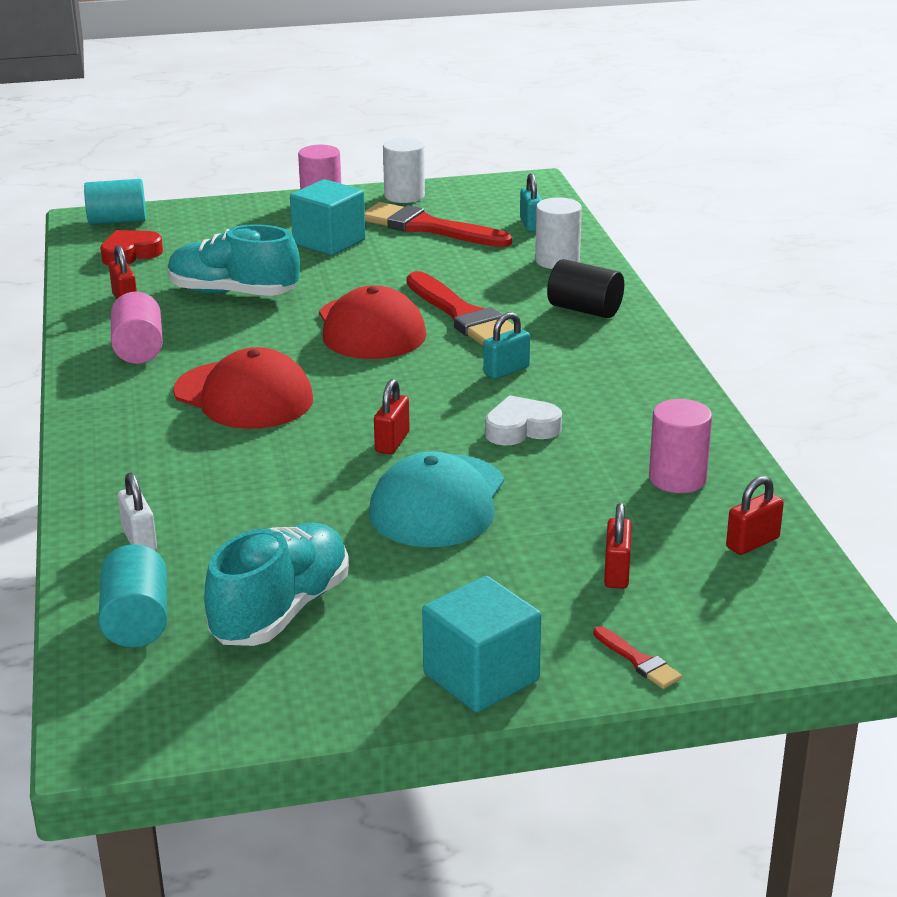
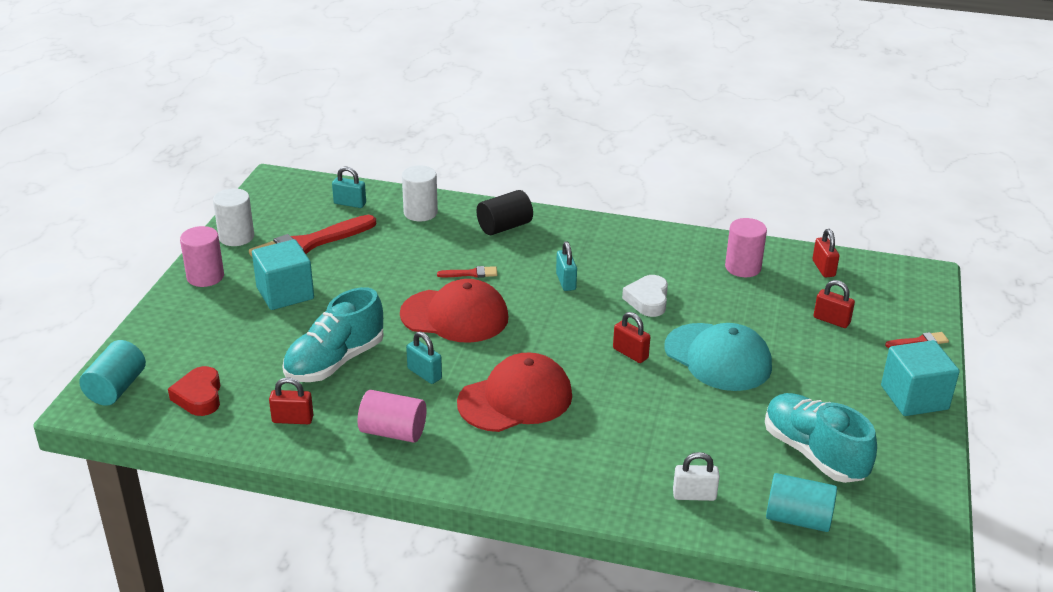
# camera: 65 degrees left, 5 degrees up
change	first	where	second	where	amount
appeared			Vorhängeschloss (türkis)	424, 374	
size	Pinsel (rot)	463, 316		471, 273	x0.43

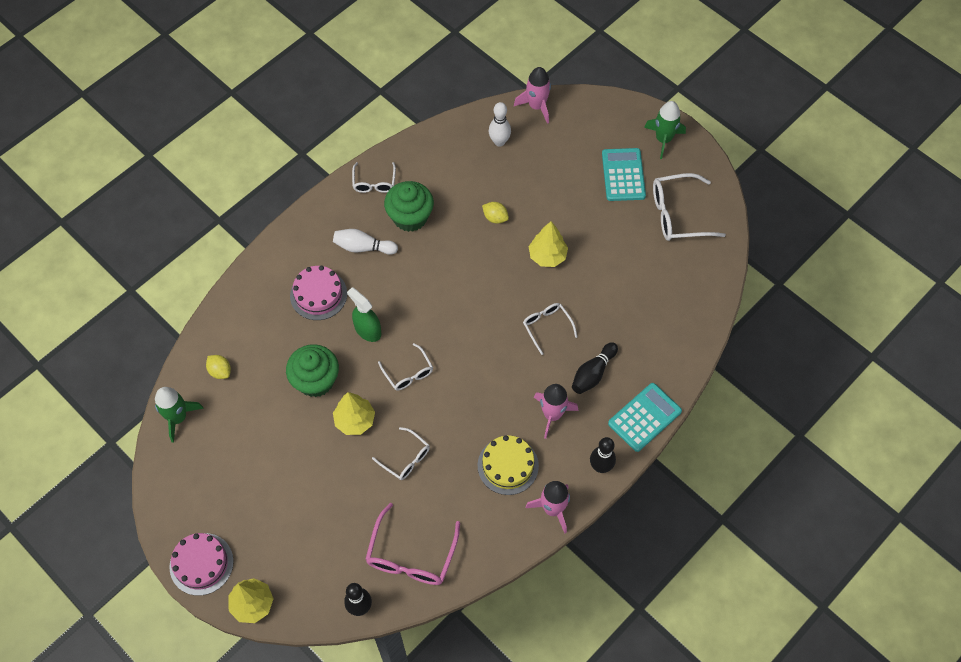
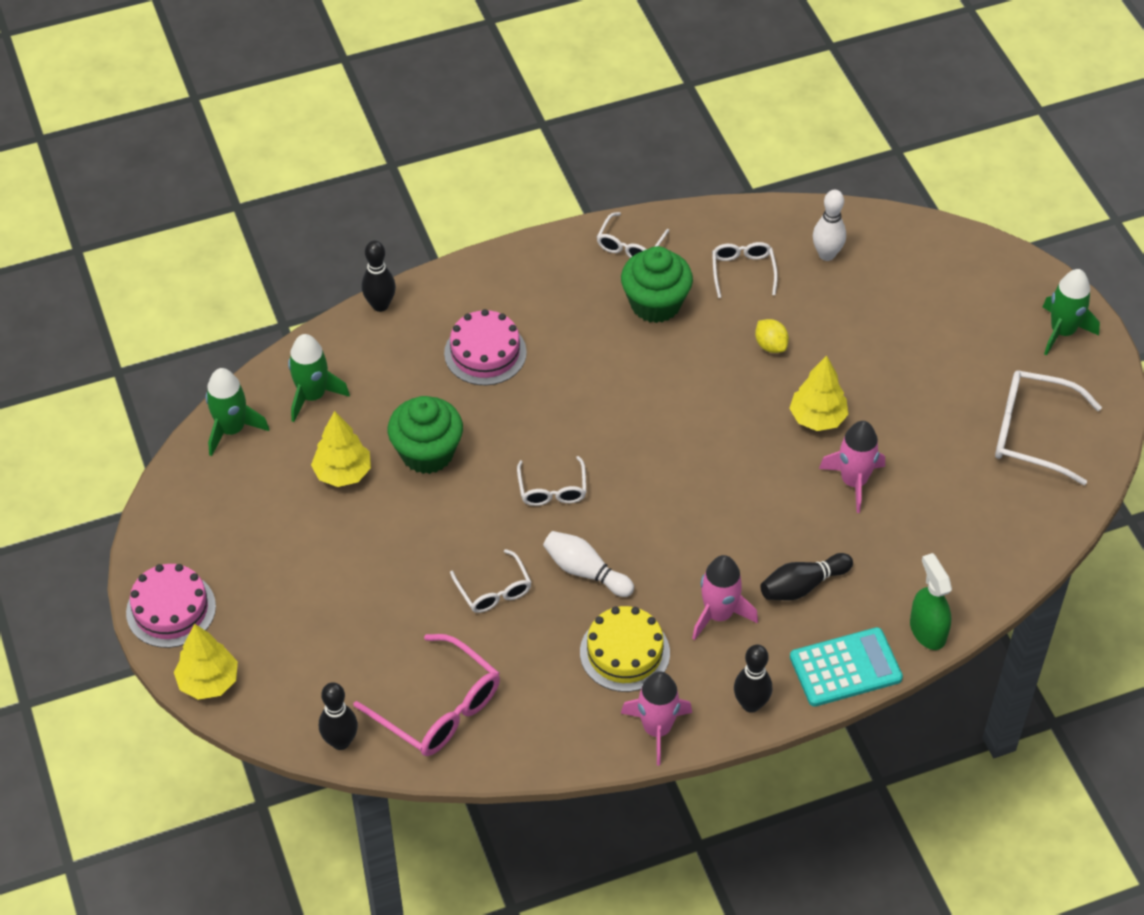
# camera: 25 degrees right, 10 degrees down
change	first	where	second	where	amount
exchanged	Zitrone (gelb)	220, 371	Rakete (grün)	312, 396	
relocated	Baum (gelb)	355, 420		343, 473	
spun	Brille (rosa)	411, 555		439, 708	90 degrees counterclockwise
appeared			Bowlingkegel (schwarz)	380, 305	
relocated	Bowlingkegel (weiß)	363, 247		585, 571	
relocated	Brille (weiß)	547, 326		743, 271	
relocated	Rakete (rosa)	536, 106		854, 481	
relocated	Sprühflasche (grün)	367, 330		927, 630	
missing	Taschenrechner (türkis)	623, 175			

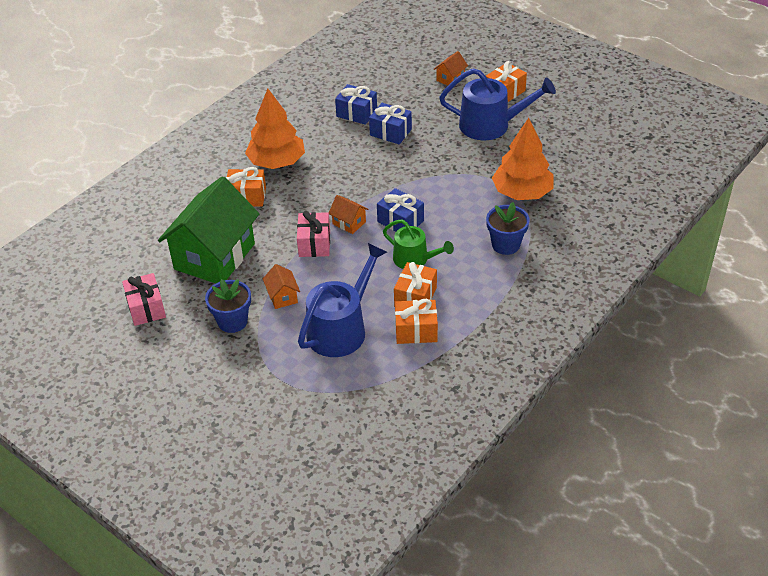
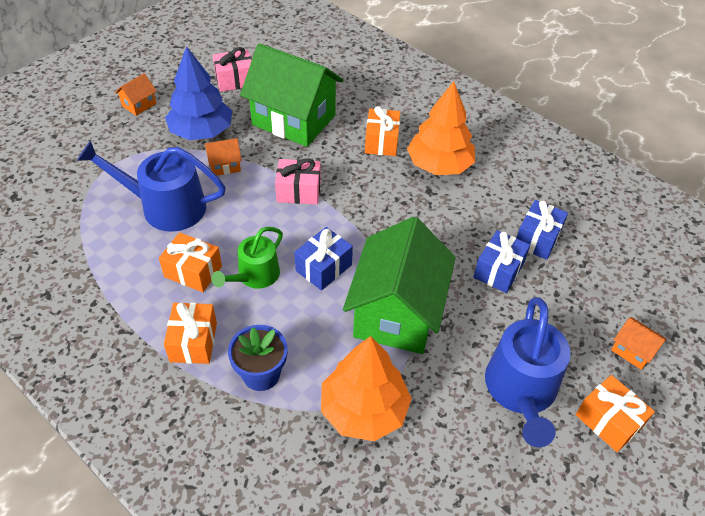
# camera: 90 degrees right, 5 degrees up
change	first	where	second	where	amount
spun	Gießkanne (blau)	341, 329		166, 207	150 degrees clockwise
relocated	Haus (orange)	349, 223		139, 105	
relocated	Geschenk (orange)	416, 330		193, 342	
exchanged	Blumentopf (blau)	232, 321	Baum (blau)	201, 132	
appeared			Haus (grün)	396, 313	

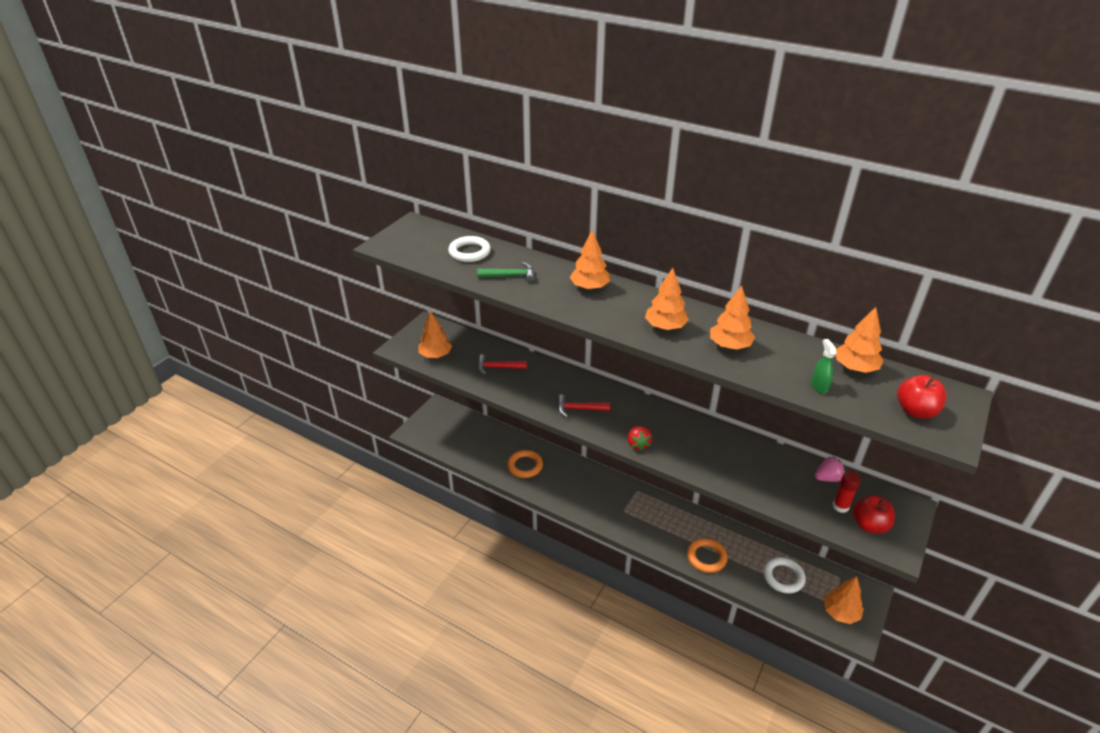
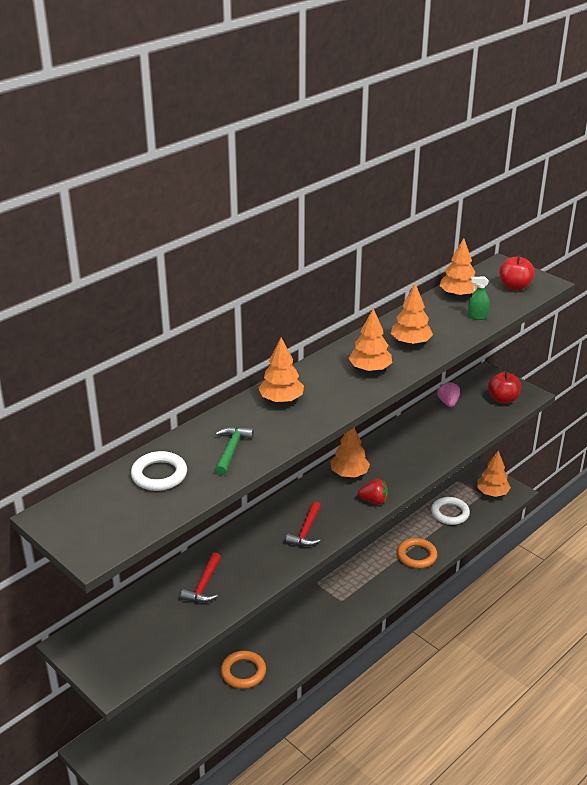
# camera: 75 degrees left, 5 degrees down
change	first	where	second	where	amount
relocated	Baum (orange)	435, 355		349, 474	
missing	Klebestift (rot)	840, 506			

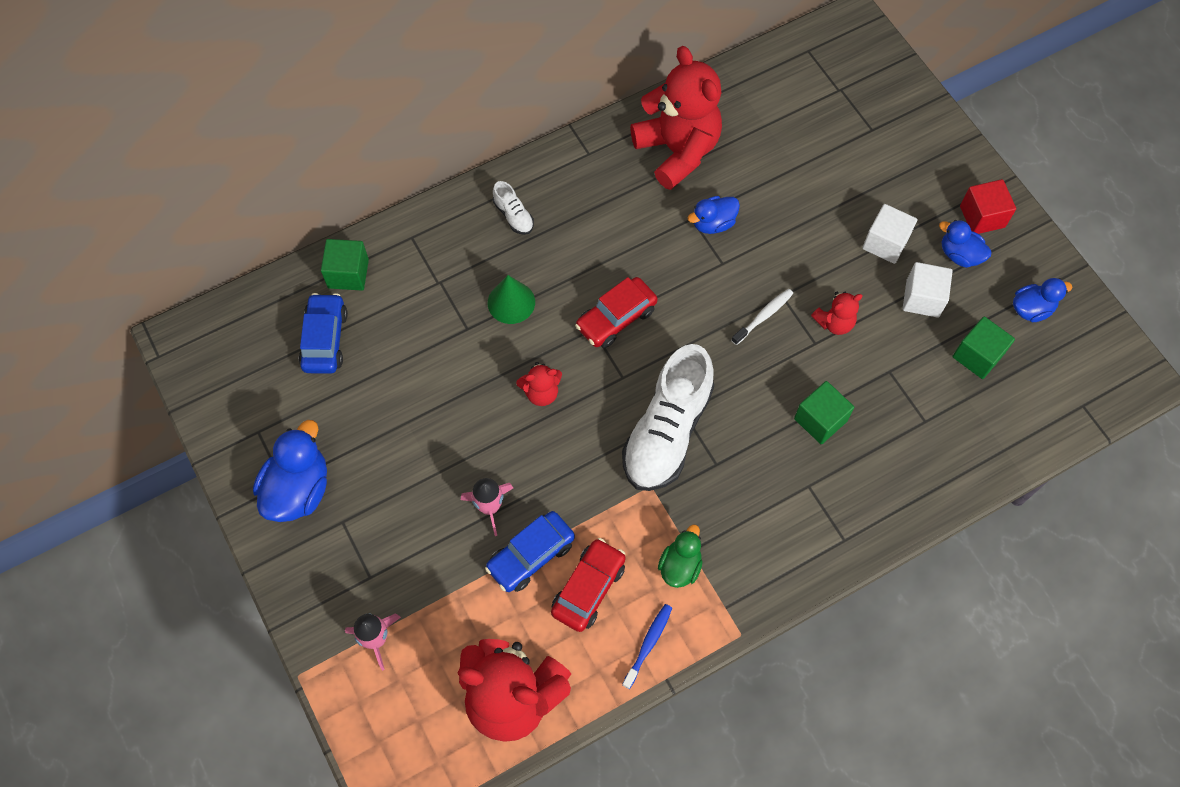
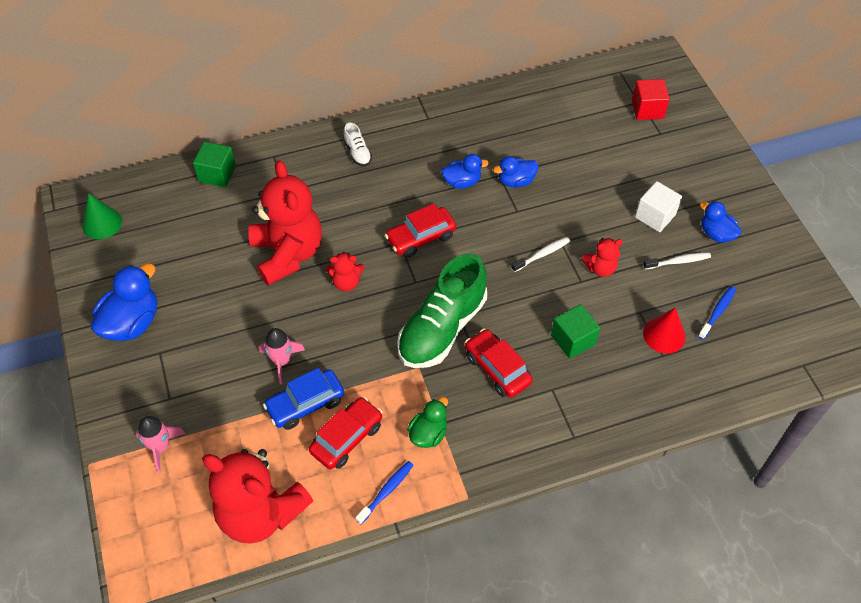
# camera: 10 degrees right, 10 degrees down
change	first	where	second	where	amount
relocated	Kegel (grün)	511, 302		102, 223	
relocated	Teddybär (rot)	677, 151		288, 254	
colour	Schuh (weiß)	667, 431	Schuh (grün)	442, 328	
relocated	Ente (blau)	1031, 309		462, 182	
appeared			Auto (rot)	497, 369	
relocated	Kubus (rot)	982, 216		647, 109	
exchanged	Kubus (weiß)	922, 298	Zahnbürste (weiß)	678, 261	
appeared			Kegel (rot)	664, 335	
exchanged	Kubus (grün)	977, 356	Zahnbürste (blau)	717, 312	
missing	Auto (blau)	325, 339			

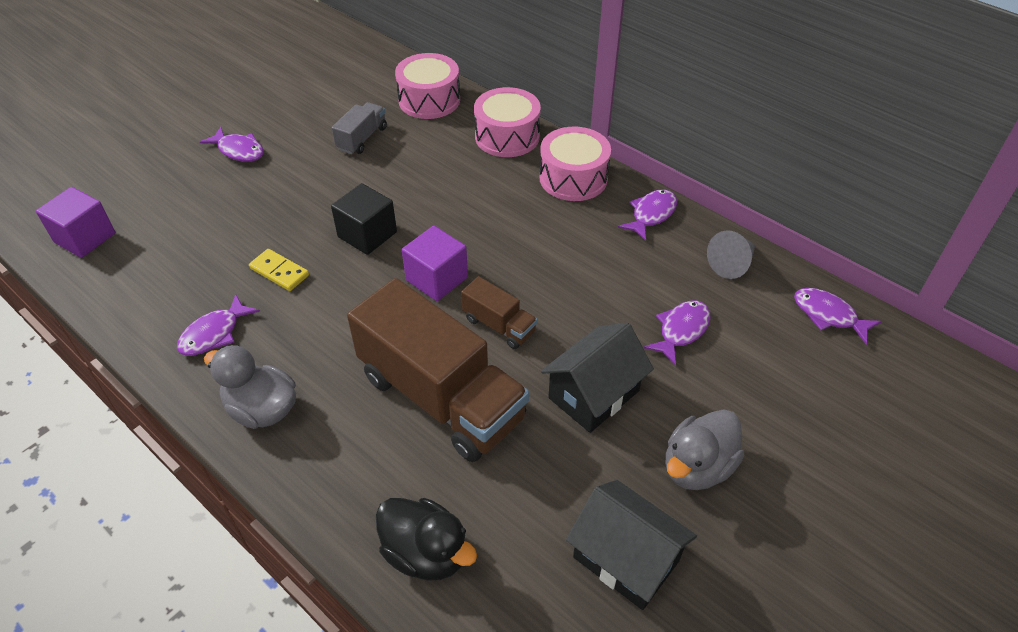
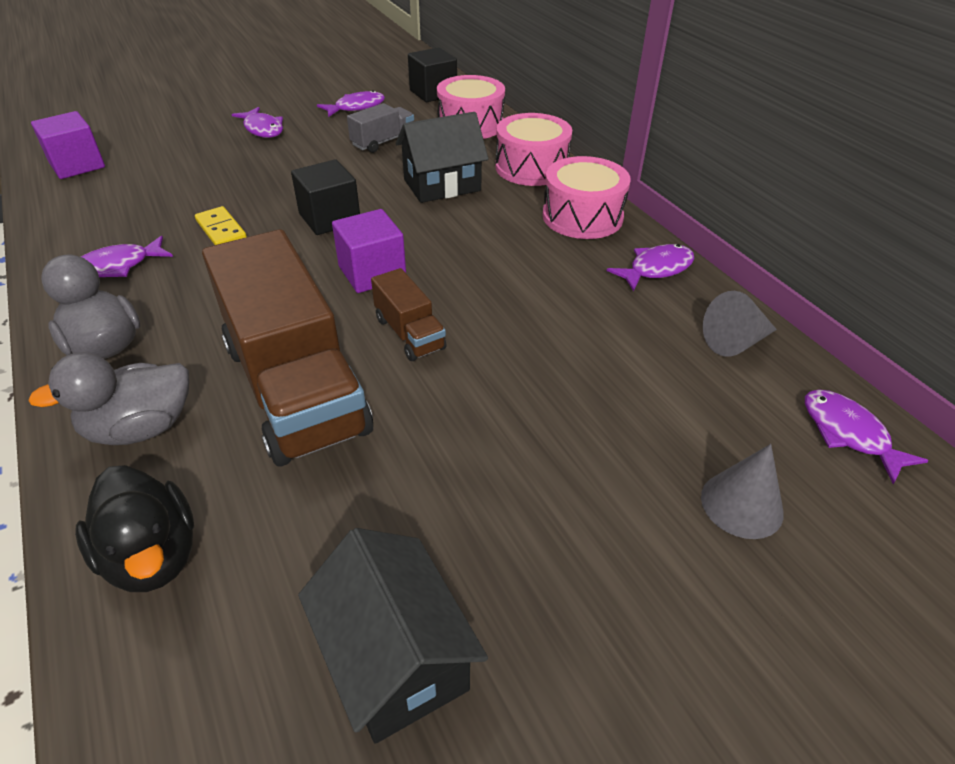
# camera: 20 degrees right, 5 degrees down
change	first	where	second	where	amount
relocated	Ente (grau)	697, 467		141, 428	
relocated	Fisch (lila)	681, 330		356, 107	
relocated	Haus (schwarz)	593, 394		442, 185	
appeared			Kubus (schwarz)	433, 93	
appeared			Kegel (grau)	741, 504	

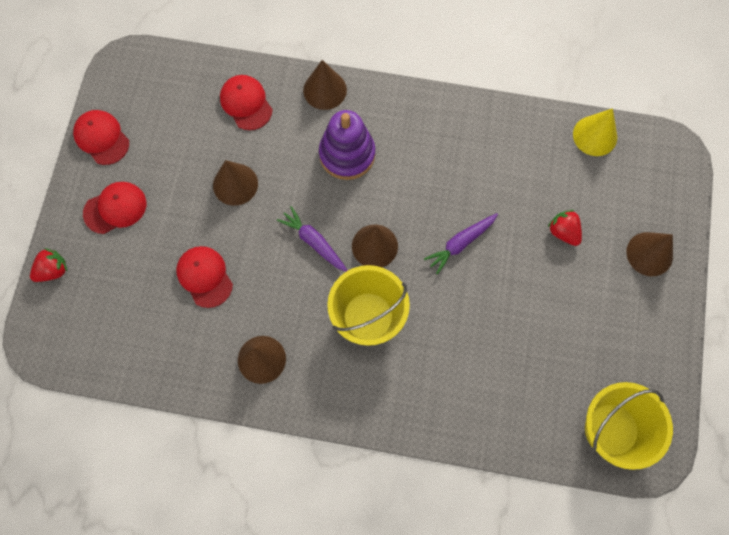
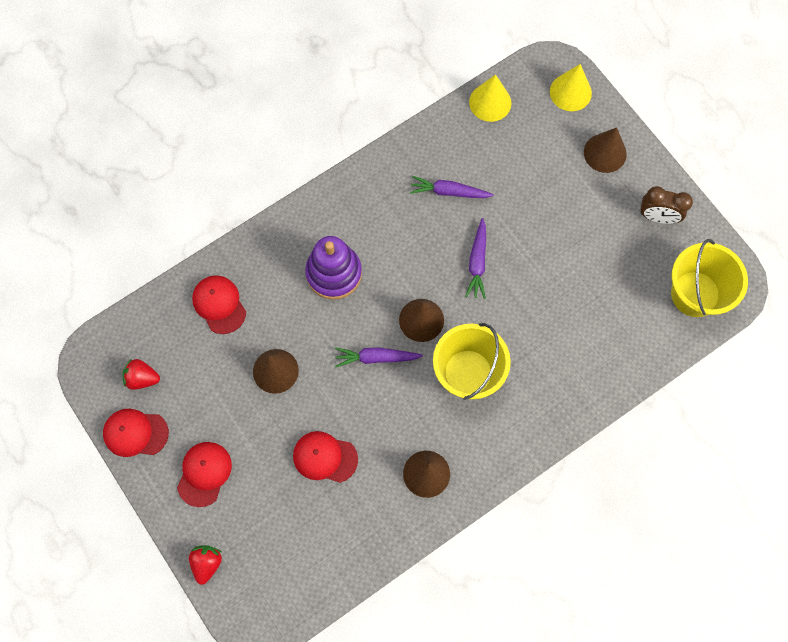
# camera: 45 degrees left, 0 degrees up
change	first	where	second	where	amount
relocated	Erdbeere (rot)	563, 232		142, 378	
spun	Kappe (rot)	246, 103		219, 304	45 degrees clockwise
appeared			Karotte (lila)	449, 192	
appeared			Kegel (gelb)	570, 92	
appeared			Wecker (braun)	657, 217	
missing	Kegel (braun)	325, 90			

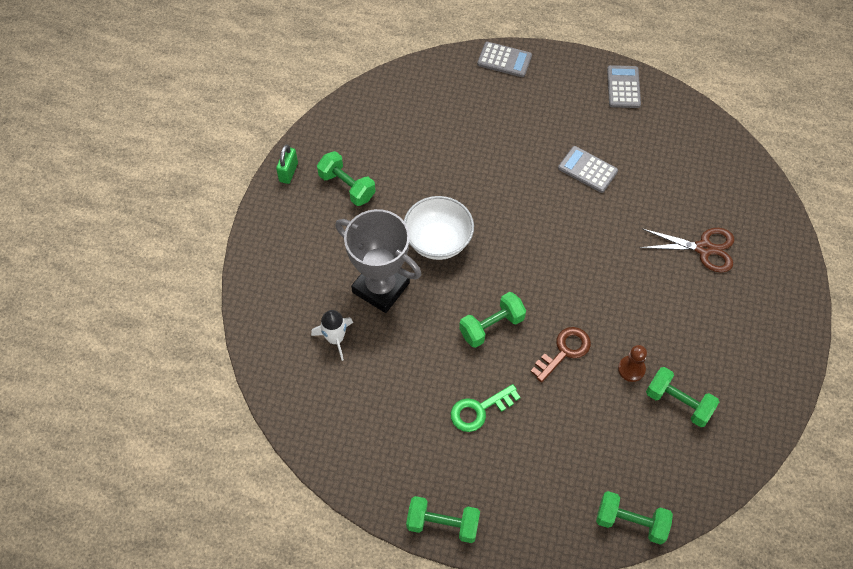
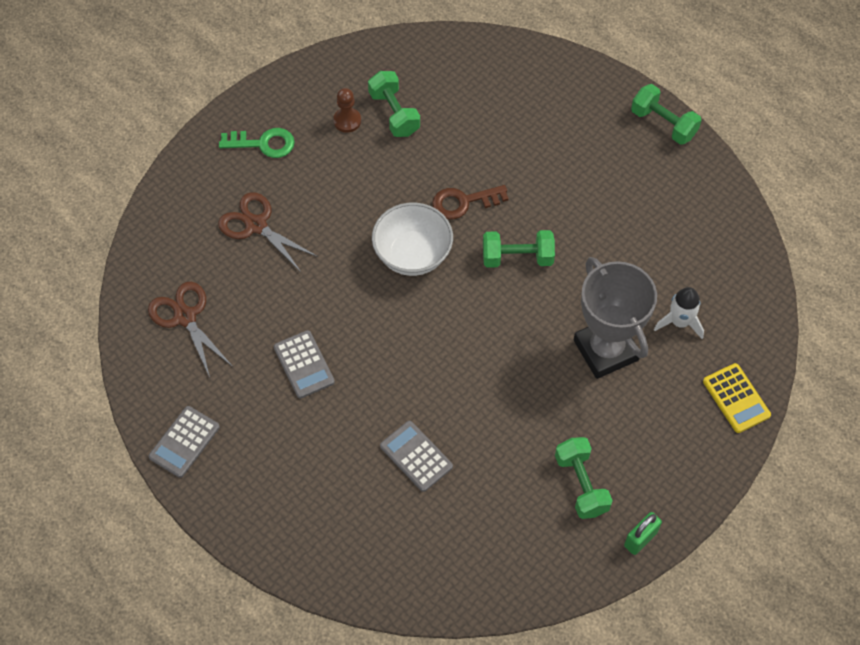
# camera: 150 degrees left, 0 degrees up
change	first	where	second	where	amount
appeared			Schere (braun)	185, 317	
relocated	Schlüssel (grün)	479, 410		263, 143	
relocated	Bauer (braun)	631, 369		347, 121	
relocated	Schüssel (weiß)	438, 241		412, 255	
relocated	Taschenrechner (grau)	504, 60		416, 456	
appeared			Taschenrechner (gelb)	736, 398	
missing	Hantel (grün)	631, 522			

